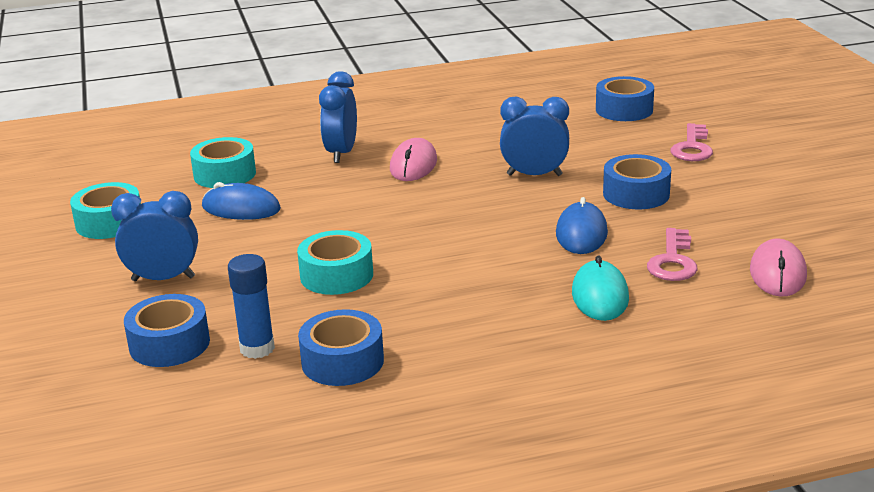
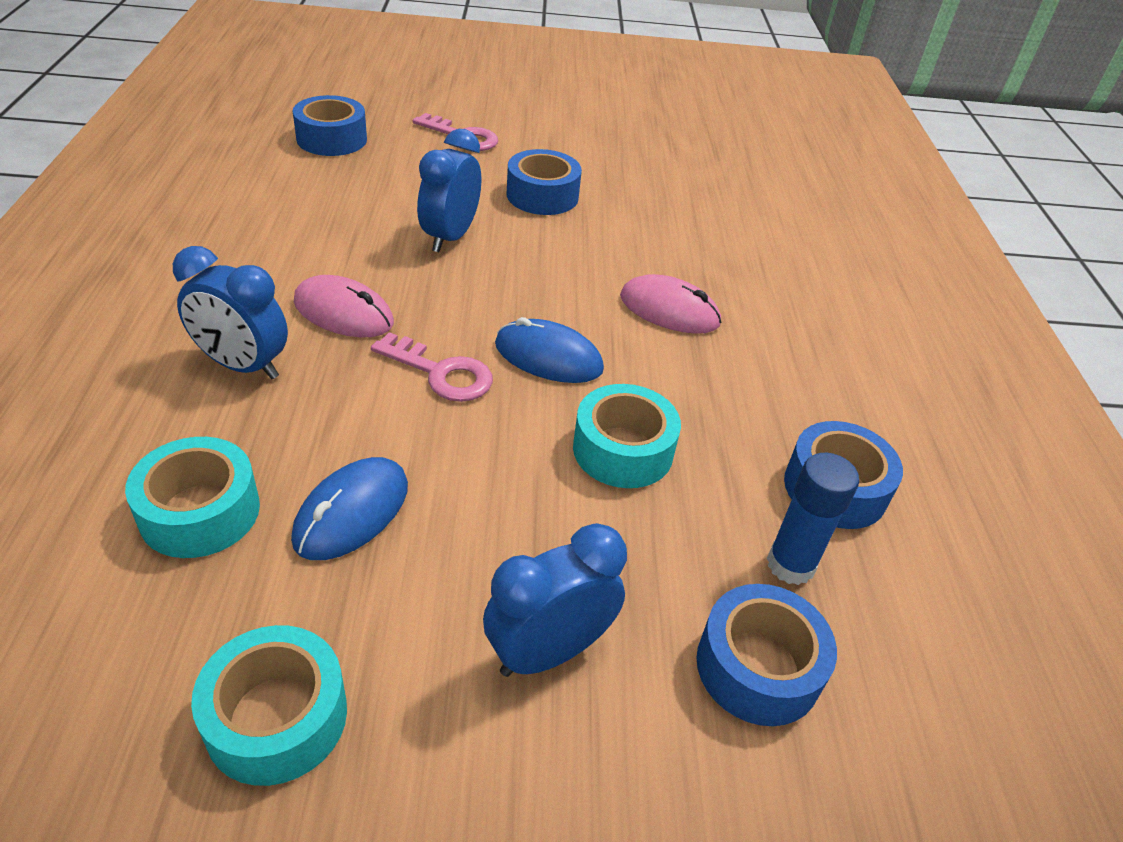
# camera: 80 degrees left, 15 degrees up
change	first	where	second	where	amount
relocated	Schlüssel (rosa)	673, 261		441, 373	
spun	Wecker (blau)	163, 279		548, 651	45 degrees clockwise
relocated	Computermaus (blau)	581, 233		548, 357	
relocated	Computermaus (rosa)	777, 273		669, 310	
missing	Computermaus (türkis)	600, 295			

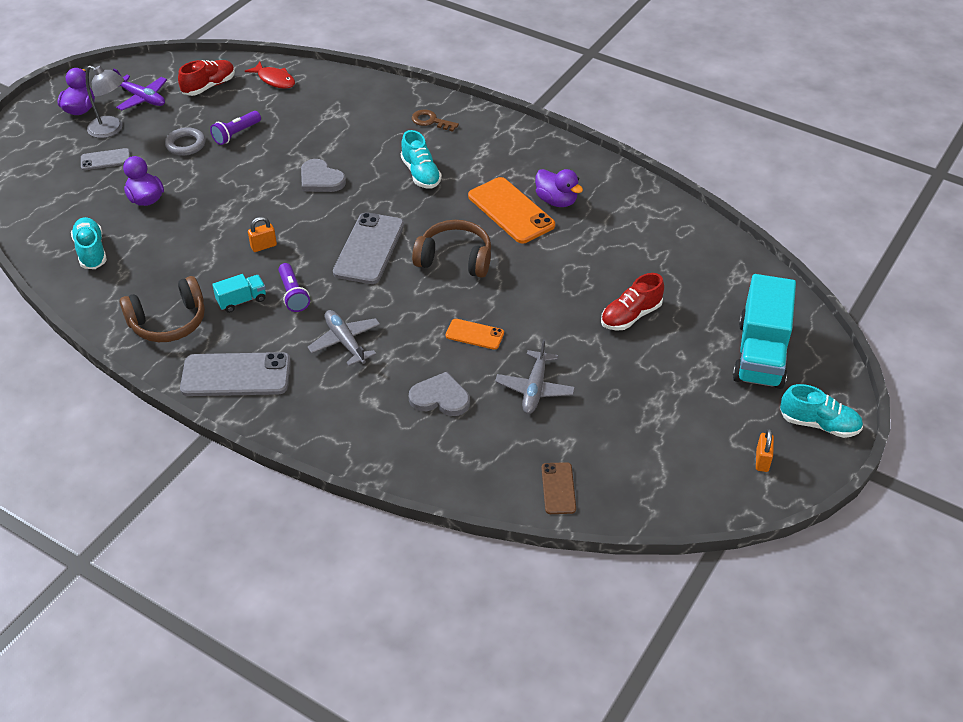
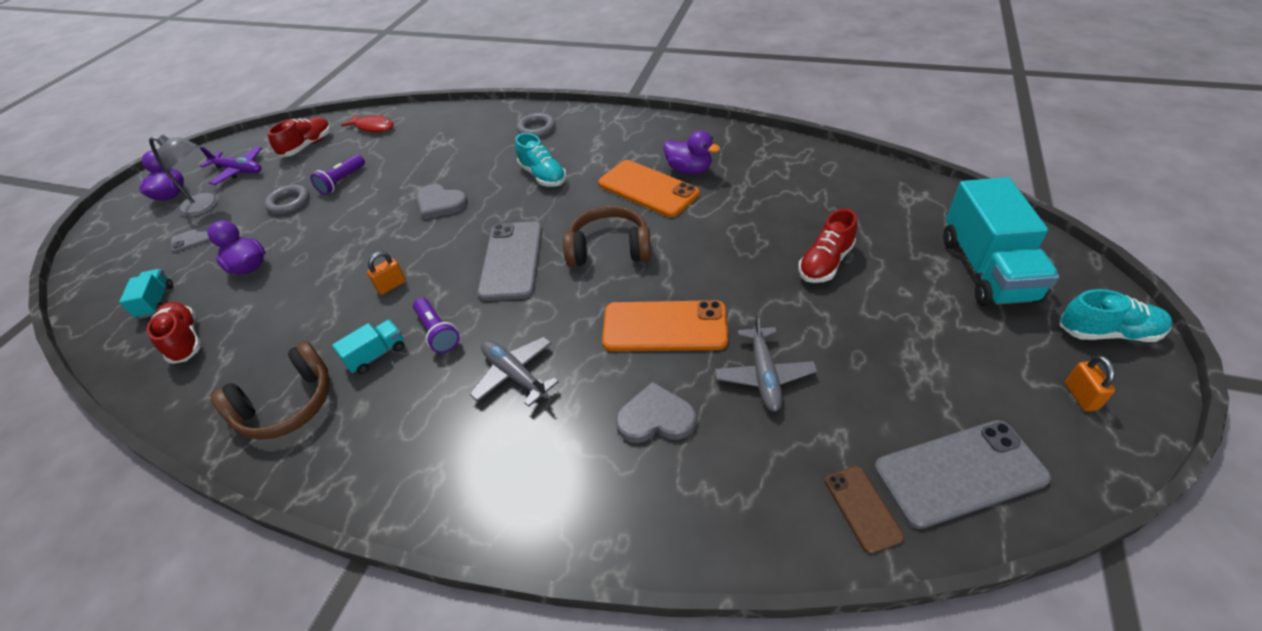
# camera: 10 degrees left, 0 degrees up
change	first	where	second	where	amount
appeared			Lastwagen (türkis)	156, 302	
colour	Schuh (türkis)	91, 251	Schuh (rot)	185, 340	
exchanged	Schlüssel (braun)	431, 121	Ring (grau)	536, 129	
size	Handy (orange)	474, 334		664, 326	x1.86
relocated	Handy (grau)	236, 375		959, 473	

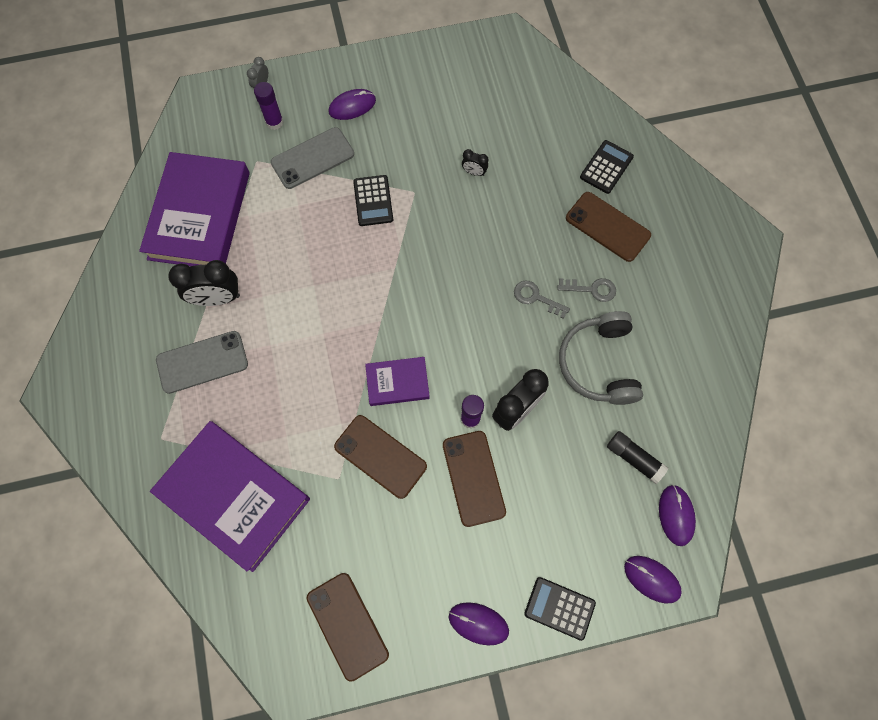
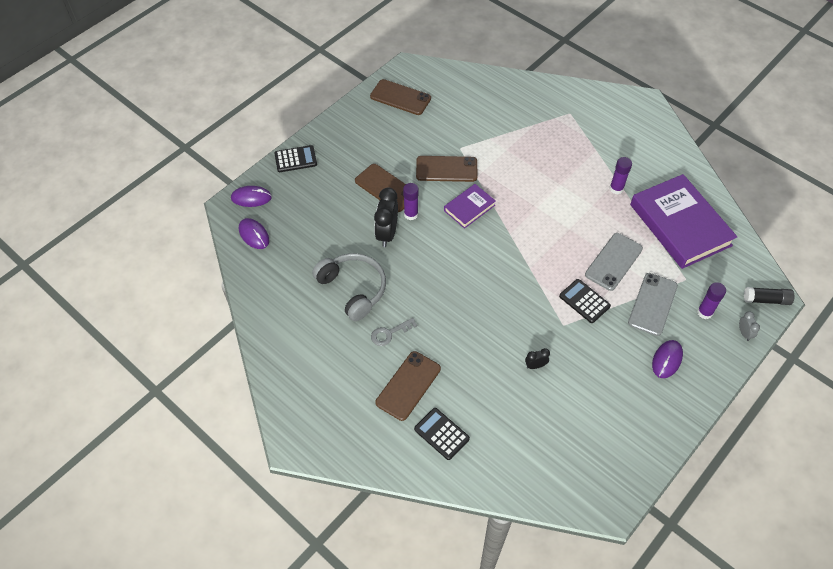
# camera: 145 degrees right, 15 degrees down
change	first	where	second	where	amount
spun	Handy (braun)	607, 226		408, 385	60 degrees counterclockwise
spun	Taschenrechner (schwarz)	606, 167		441, 434	135 degrees clockwise
relocated	Handy (grau)	202, 362		613, 261	
exchanged	Wecker (schwarz)	217, 298	Klebestift (lila)	616, 189	
relocated	Klebestift (schwarz)	634, 458		766, 300	
missing	Buch (lila)	234, 496			
missing	Computermaus (lila)	478, 623			
missing	Schlüssel (grau)	536, 298			

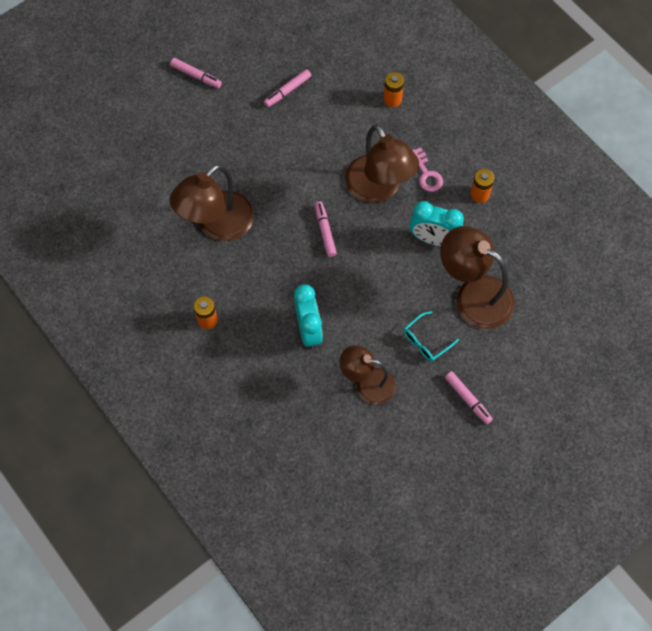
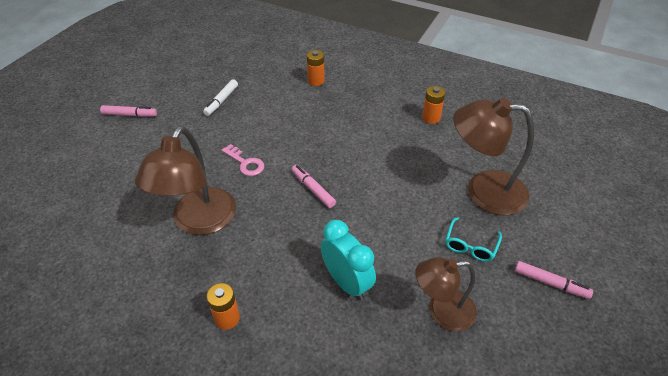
# camera: 25 degrees left, 20 degrees down
change	first	where	second	where	amount
colour	Filzstift (rosa)	287, 91	Filzstift (weiß)	221, 101	
relocated	Schlüssel (rosa)	427, 174		245, 163	
missing	Lampe (braun)	379, 189			
missing	Wecker (türkis)	433, 239			

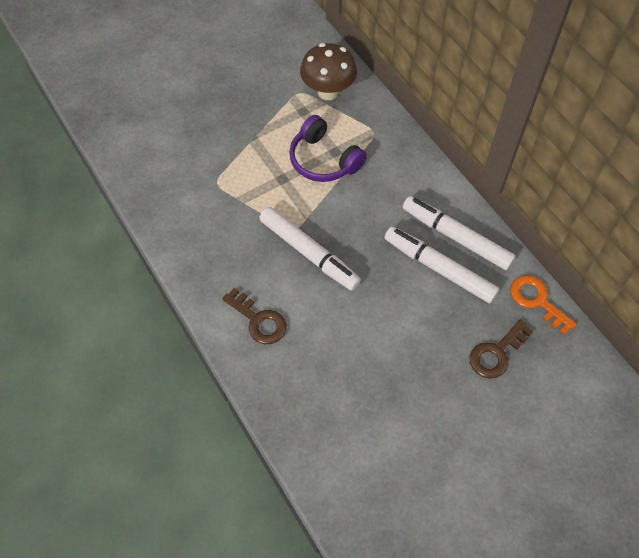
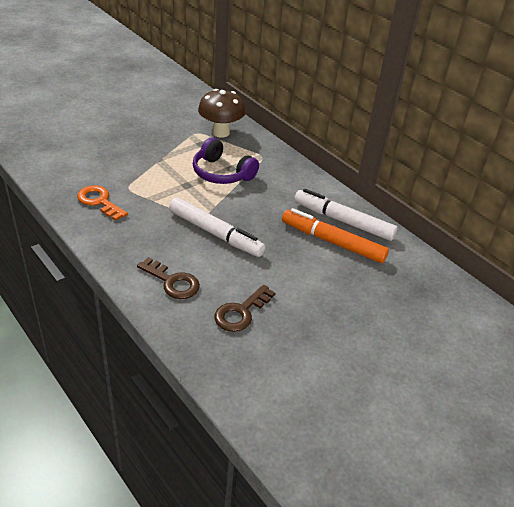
# camera: 10 degrees left, 20 degrees down
change	first	where	second	where	amount
relocated	Schlüssel (orange)	537, 301		99, 201	
relocated	Schlüssel (braun)	496, 353		241, 312	
colour	Filzstift (weiß)	439, 268	Filzstift (orange)	332, 242	

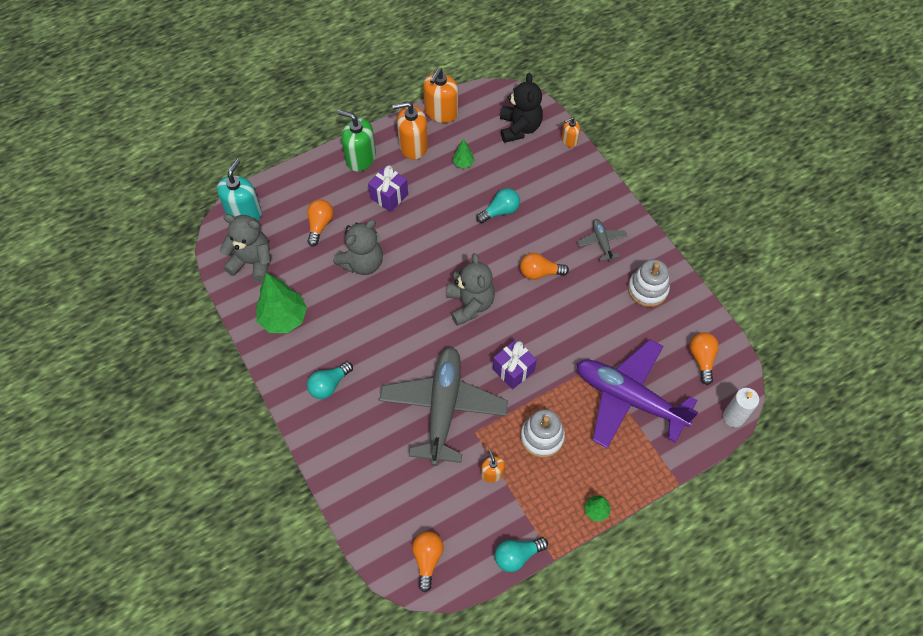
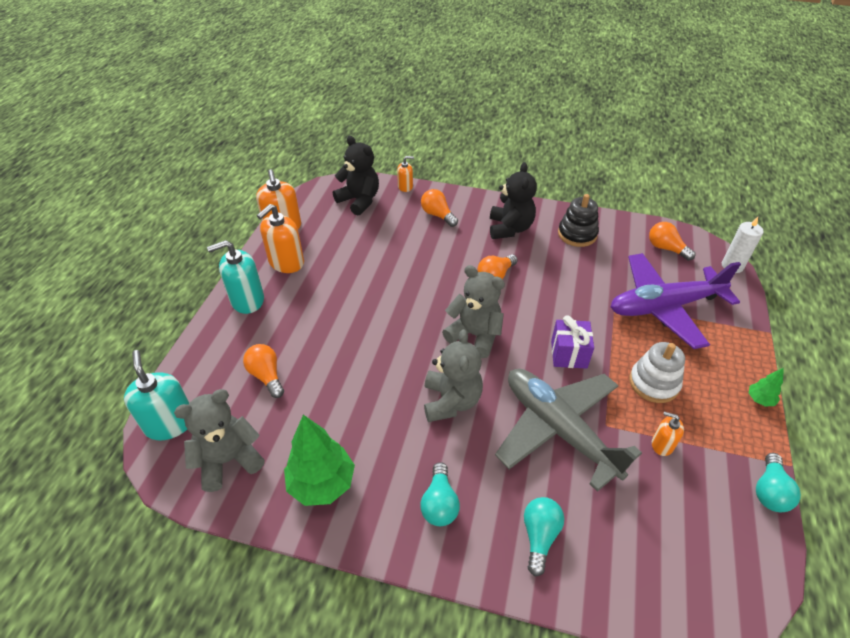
# camera: 45 degrees left, 15 degrees down
change	first	where	second	where	amount
colour	Seifenspender (grün)	360, 158	Seifenspender (türkis)	247, 300	
spun	Seifenspender (orange)	569, 140		405, 187	120 degrees counterclockwise
relocated	Glühbirne (orange)	427, 559		437, 215	
relocated	Teddybär (grau)	362, 263		451, 401	
exchanged	Flugzeug (grau)	601, 242	Teddybär (schwarz)	510, 228	
relocated	Glühbirne (türkis)	500, 211		539, 536	
colour	Stapelspielzeug (weiß)	647, 289	Stapelspielzeug (schwarz)	577, 234	
missing	Geschenk (lila)	389, 196			
missing	Baum (grün)	463, 163			

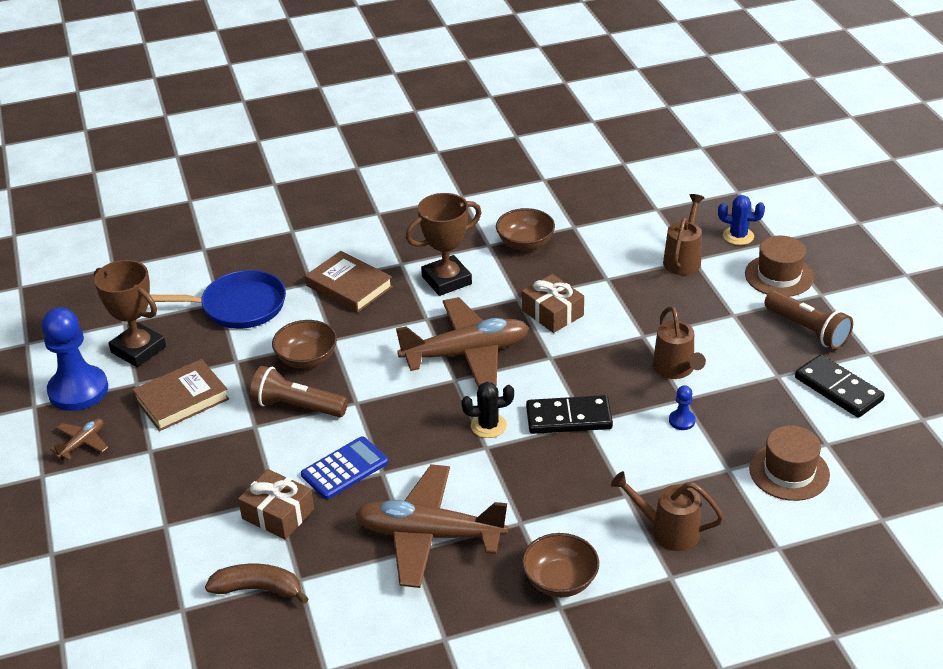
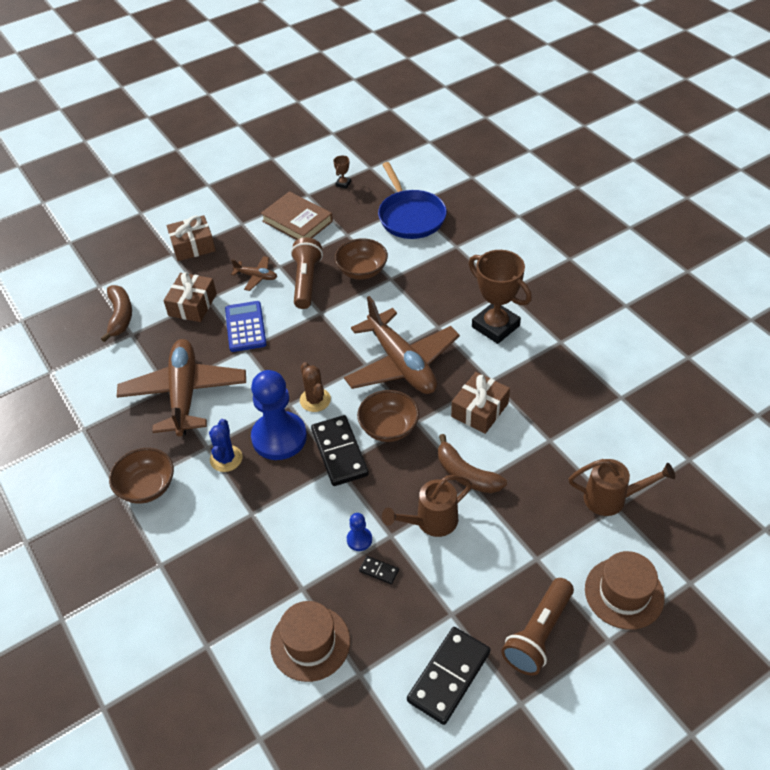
# camera: 75 degrees right, 10 degrees up
change	first	where	second	where	amount
appeared			Geschenk (braun)	193, 246	
relocated	Kaktus (blau)	738, 236		226, 459	
spun	Taschenrechner (blau)	345, 469		245, 327	135 degrees counterclockwise
relocated	Flugzeug (braun)	82, 443		256, 277	
relocated	Bauer (blau)	78, 390		279, 437	
colour	Kaktus (schwarz)	488, 426	Kaktus (braun)	315, 400	
size	Pokal (braun)	138, 349		343, 184	x0.41
relocated	Schüssel (braun)	525, 243		388, 428	
appeared			Dominostein (schwarz)	379, 571	
appeared			Banane (braun)	466, 474	
missing	Buch (braun)	349, 286			
missing	Gießkanne (braun)	668, 531			

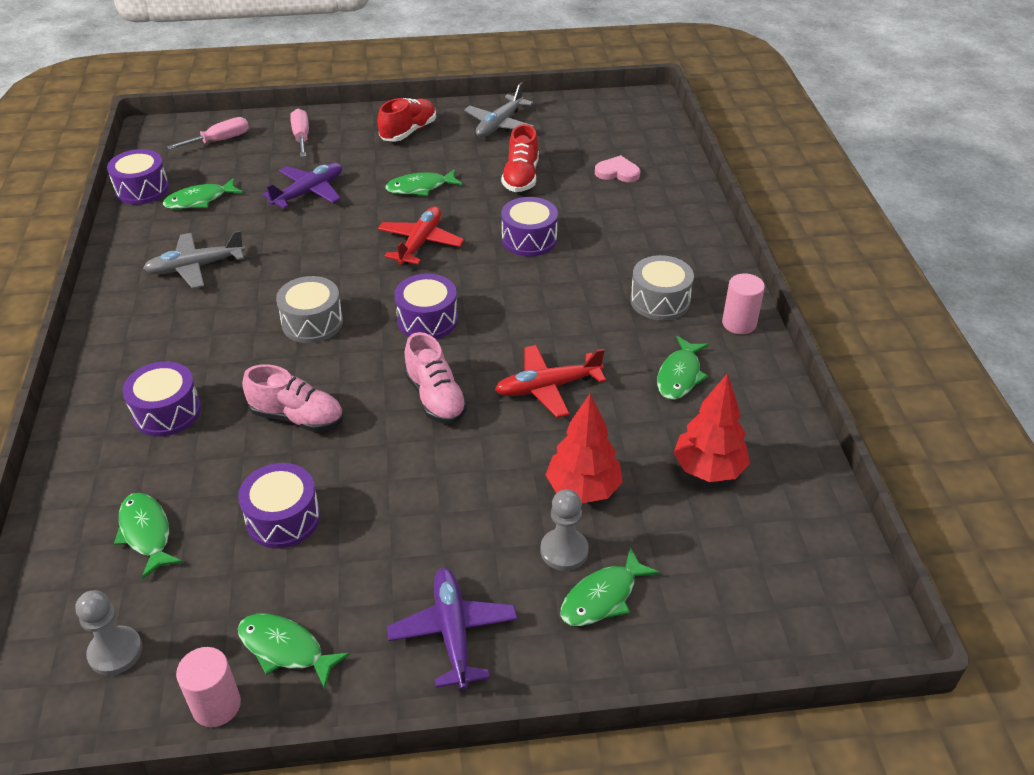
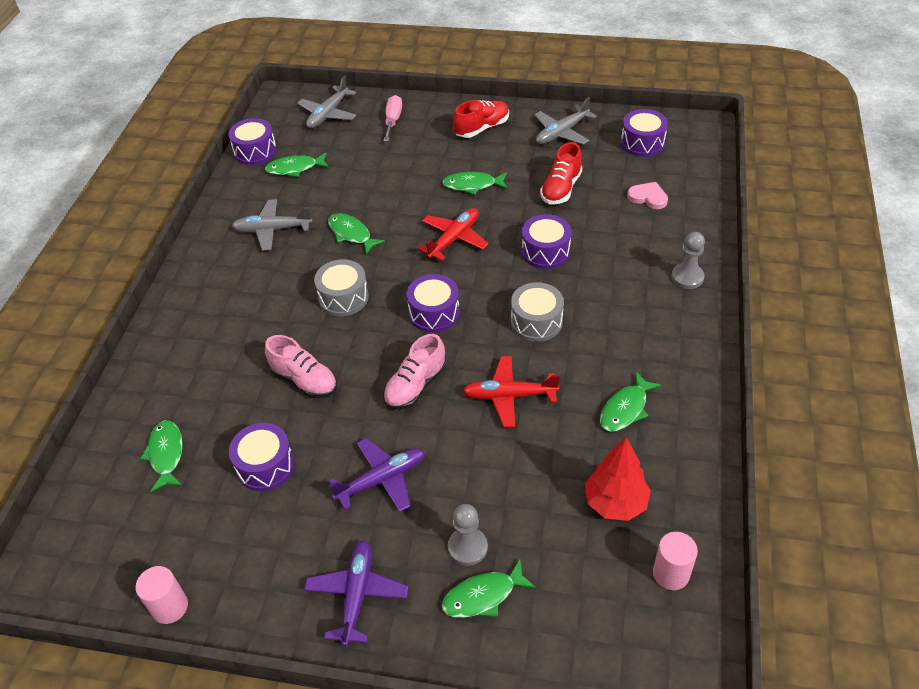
# camera: 20 degrees right, 5 degrees up
change	first	where	second	where	amount
exchanged	Schraubenzieher (rosa)	220, 140	Flugzeug (grau)	328, 114	
relocated	Fisch (grün)	285, 649		351, 234	
relocated	Flugzeug (lila)	309, 192		382, 480	
spun	Schuh (rosa)	435, 398		415, 386	45 degrees clockwise
relocated	Trommel (grau)	660, 301		536, 322	
relocated	Trommel (lila)	167, 412		642, 143	
relocated	Vollzylinder (rosa)	739, 323		671, 574	
relocated	Bauer (grau)	115, 652		687, 277	
missing	Baum (rot)	583, 489			

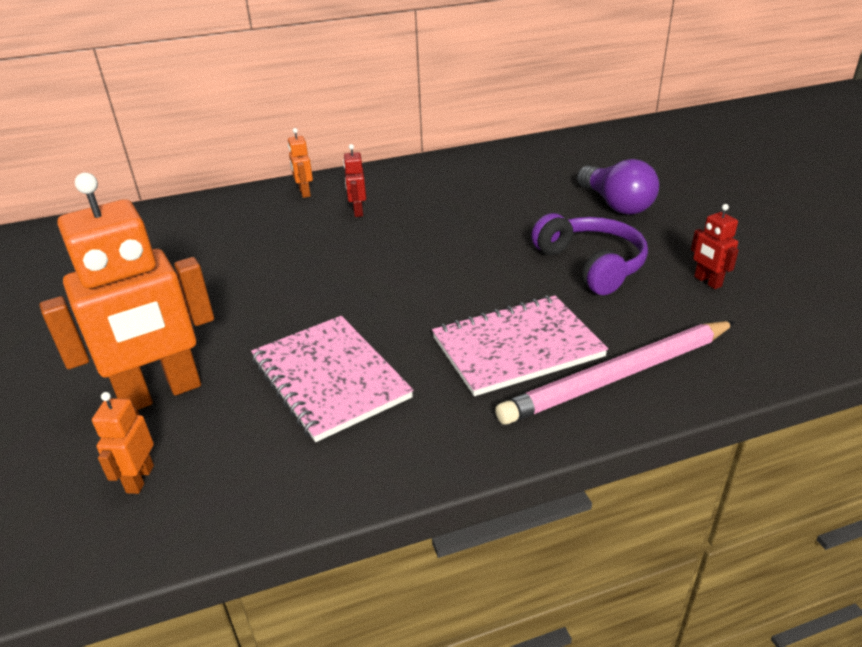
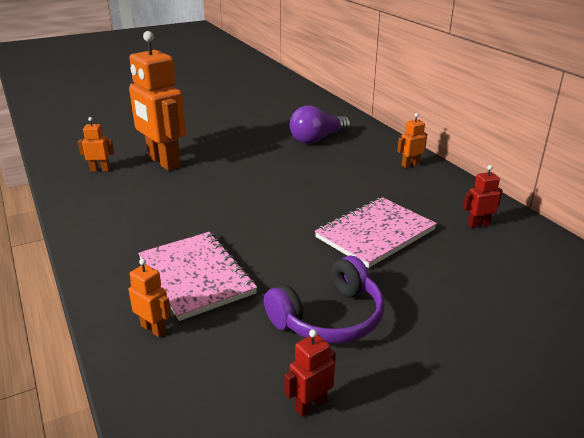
# camera: 80 degrees right, 5 degrees down
change	first	where	second	where	amount
exchanged	Bleistift (rosa)	619, 375	Roboter (orange)	154, 329	
relocated	Glühbirne (lila)	616, 204		317, 139	
relocated	Notizbuch (rosa)	330, 378		375, 234	
relocated	Roboter (rot)	358, 211		478, 224	

